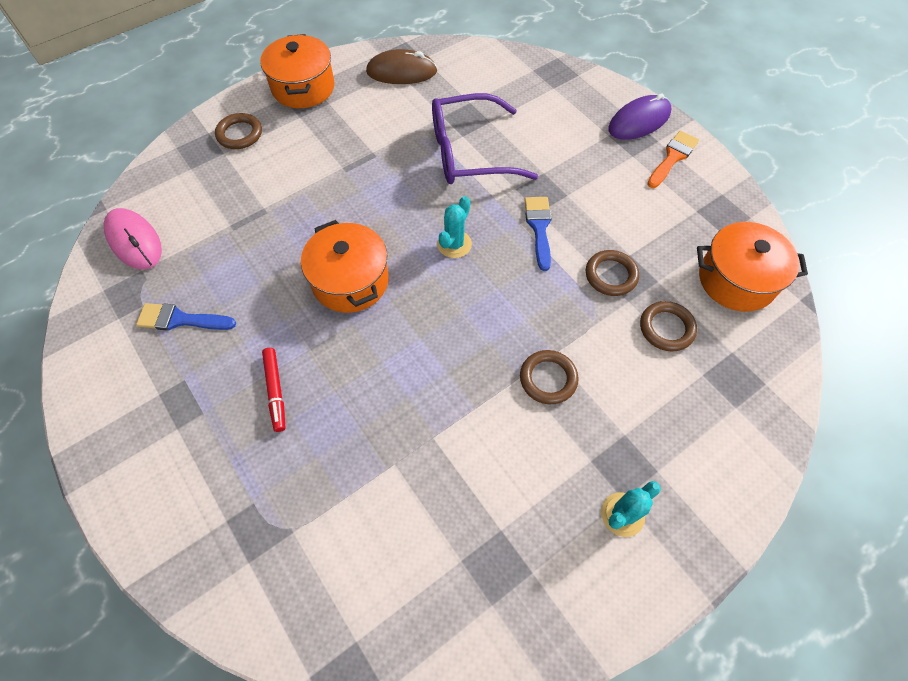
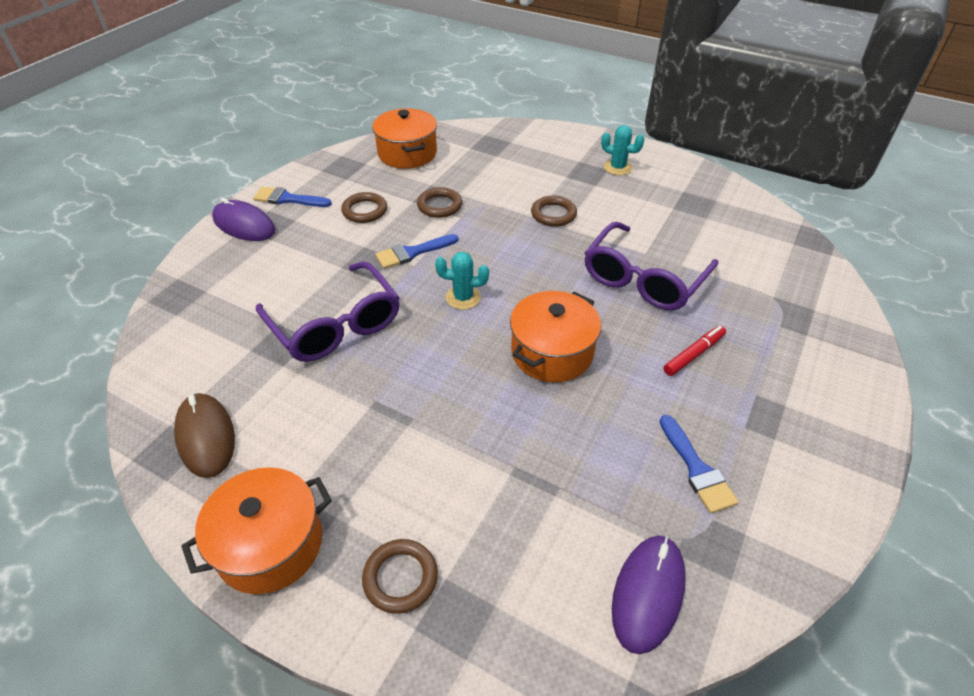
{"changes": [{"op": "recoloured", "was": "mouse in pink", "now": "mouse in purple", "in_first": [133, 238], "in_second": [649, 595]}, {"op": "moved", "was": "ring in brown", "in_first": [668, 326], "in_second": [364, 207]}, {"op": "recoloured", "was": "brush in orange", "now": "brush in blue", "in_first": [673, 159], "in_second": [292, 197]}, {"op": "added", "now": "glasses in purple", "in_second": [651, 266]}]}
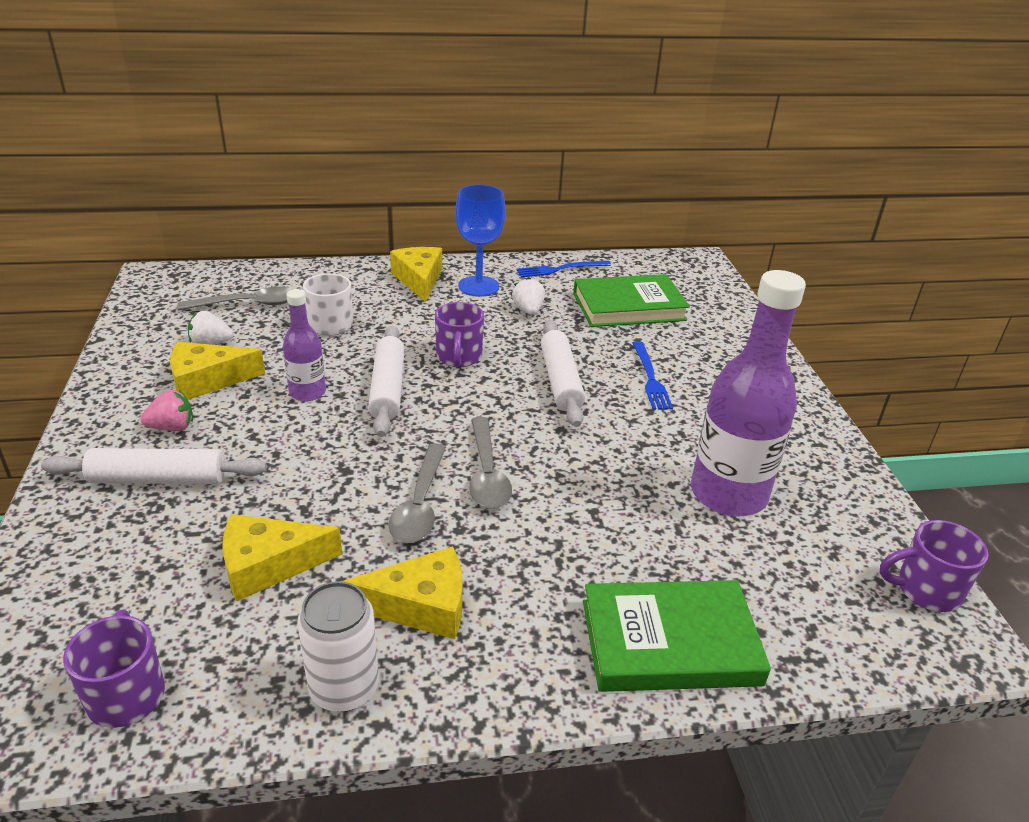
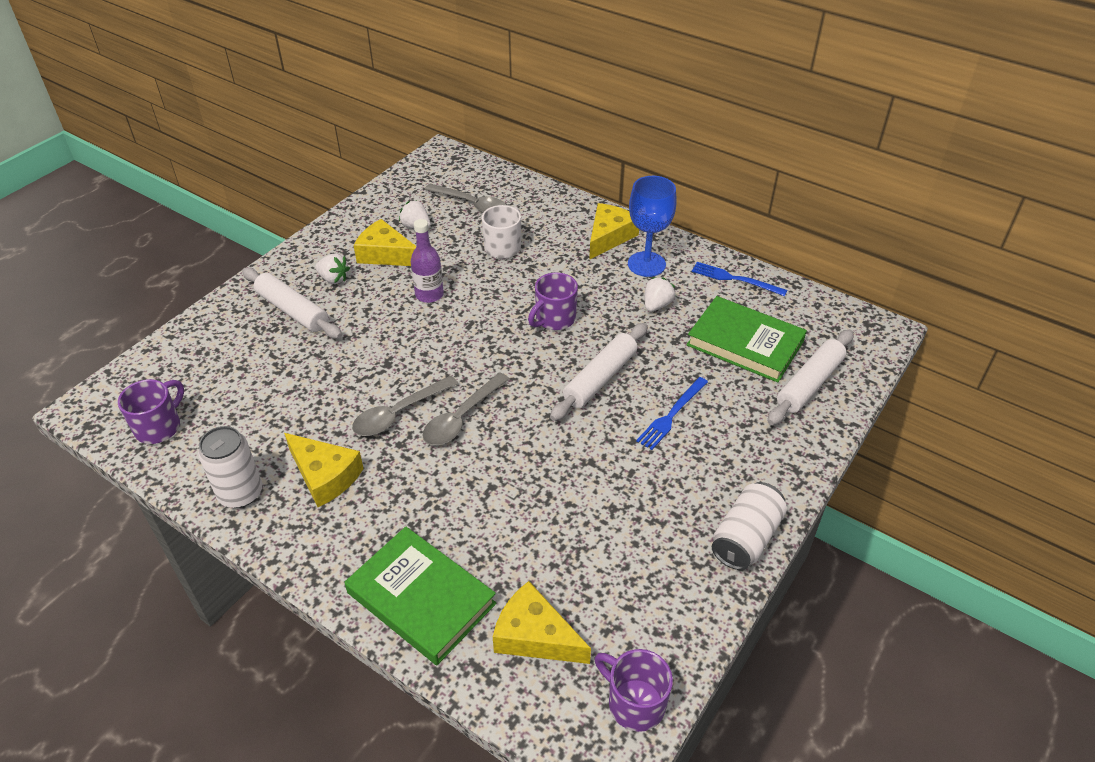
{"changes": [{"op": "recoloured", "was": "strawberry in pink", "now": "strawberry in white", "in_first": [167, 410], "in_second": [332, 269]}, {"op": "moved", "was": "cheese in yellow", "in_first": [282, 558], "in_second": [542, 622]}, {"op": "moved", "was": "rolling pin in white", "in_first": [386, 381], "in_second": [810, 377]}, {"op": "removed", "was": "bottle in purple", "in_first": [748, 393]}, {"op": "added", "now": "can in white", "in_second": [749, 526]}]}
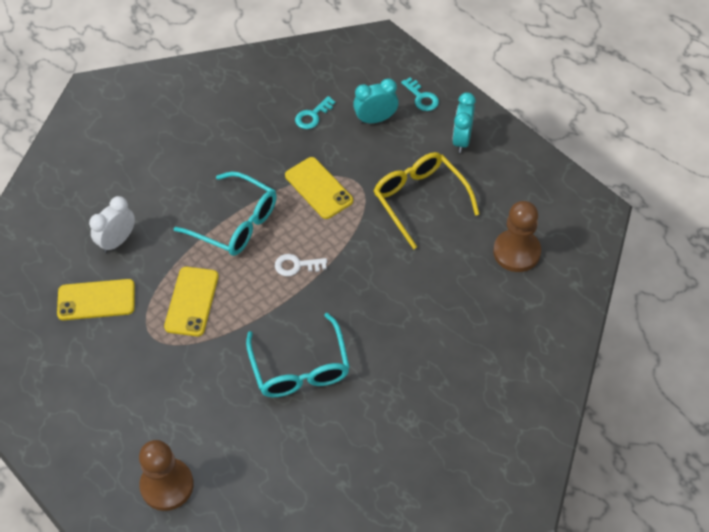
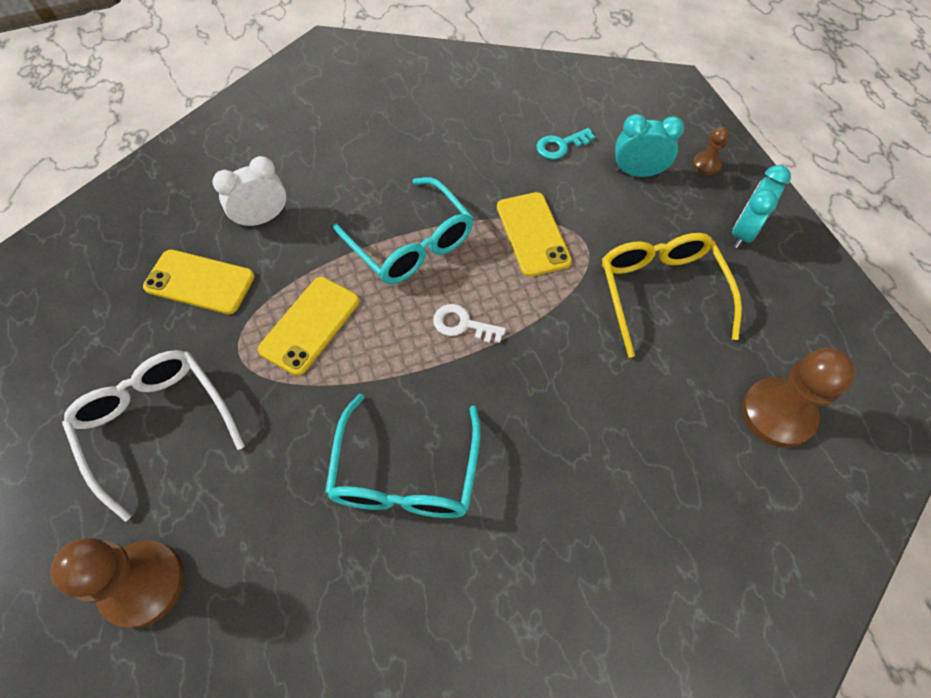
{"changes": [{"op": "replaced", "was": "key in turquoise", "now": "pawn in brown", "in_first": [420, 94], "in_second": [711, 151]}, {"op": "added", "now": "glasses in white", "in_second": [153, 436]}]}
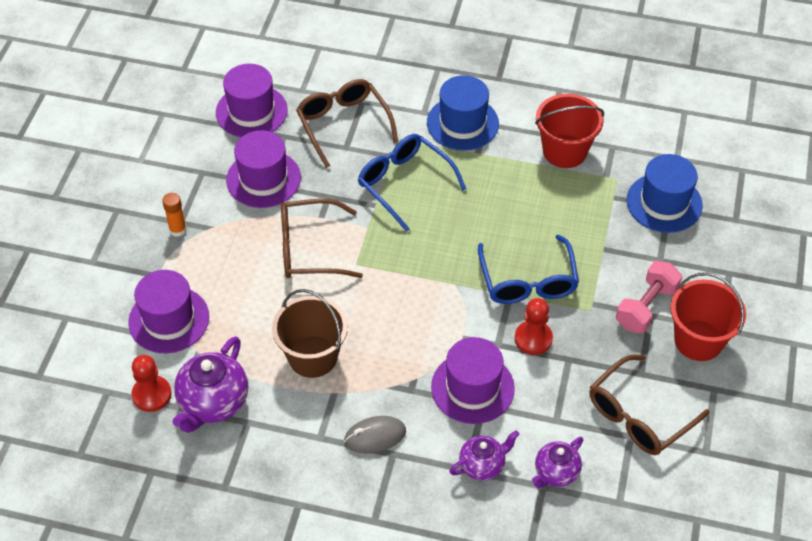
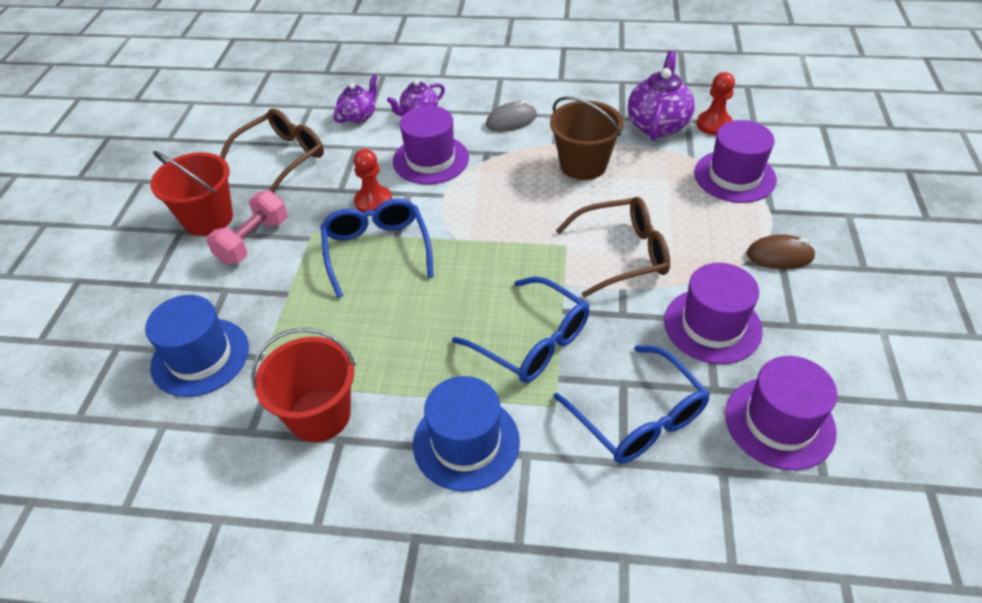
{"changes": [{"op": "replaced", "was": "glue stick in orange", "now": "mouse in brown", "in_first": [174, 215], "in_second": [781, 251]}, {"op": "recoloured", "was": "glasses in brown", "now": "glasses in blue", "in_first": [347, 123], "in_second": [631, 404]}]}
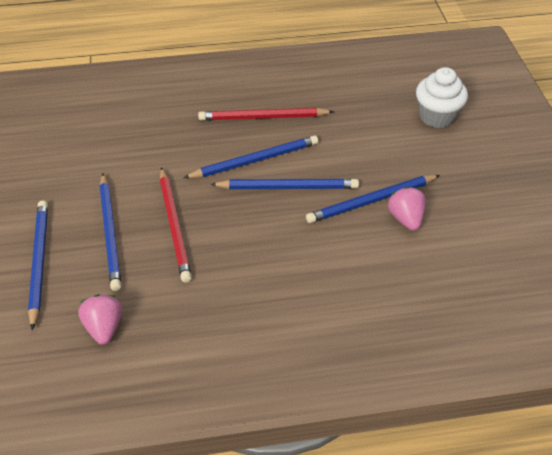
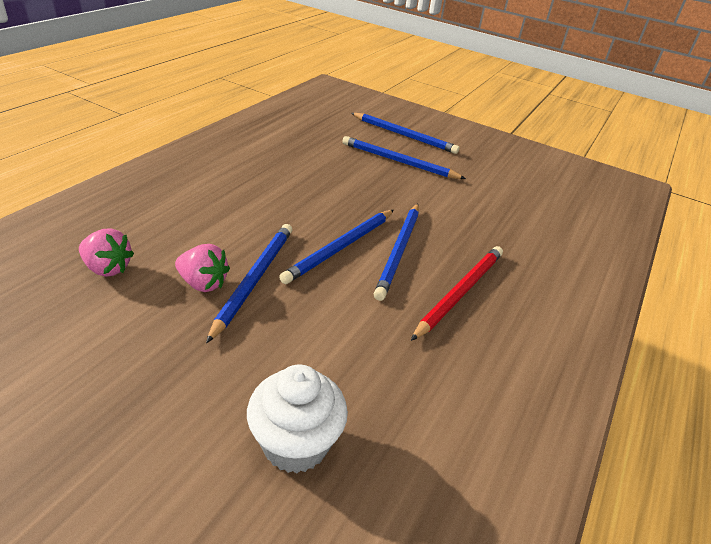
{"changes": [{"op": "moved", "was": "strawberry in pink", "in_first": [100, 319], "in_second": [106, 253]}, {"op": "removed", "was": "pencil in red", "in_first": [176, 225]}]}
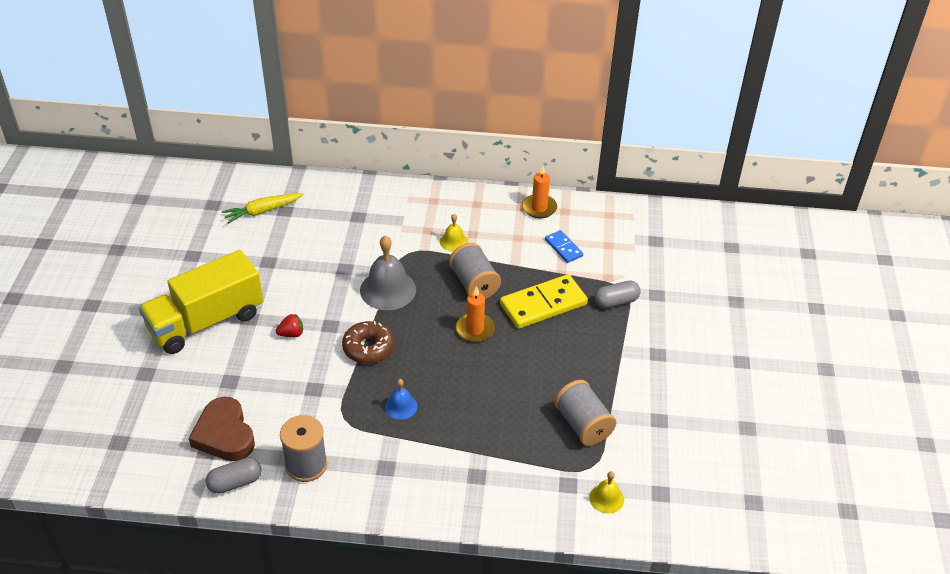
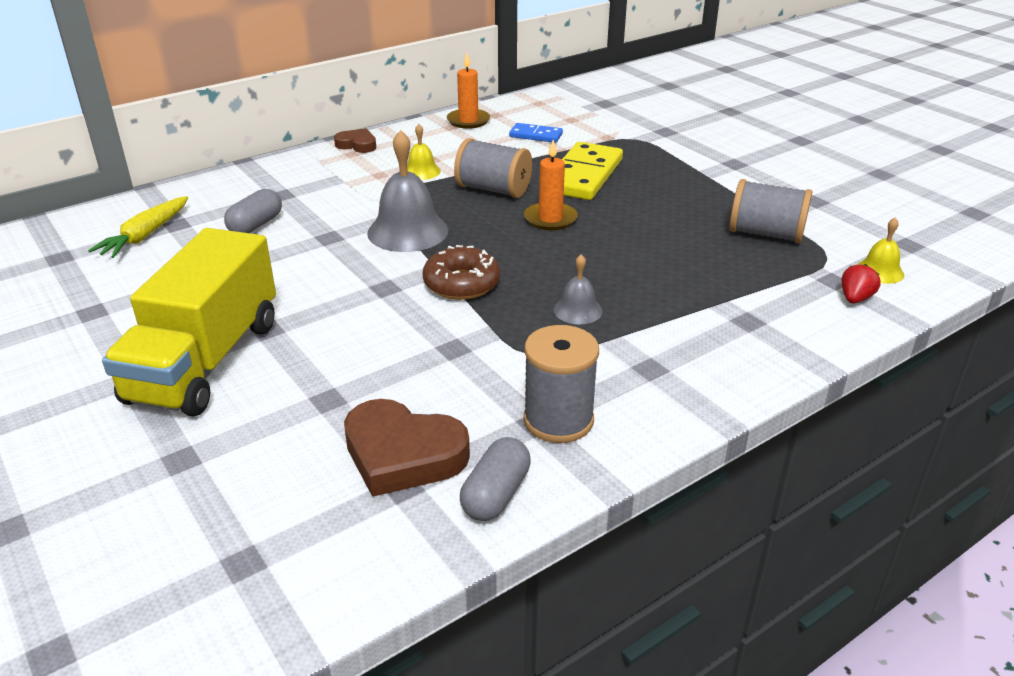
{"changes": [{"op": "moved", "was": "strawberry in red", "in_first": [289, 325], "in_second": [861, 283]}, {"op": "recoloured", "was": "bell in blue", "now": "bell in grey", "in_first": [401, 399], "in_second": [578, 289]}, {"op": "moved", "was": "capsule in grey", "in_first": [617, 294], "in_second": [253, 211]}, {"op": "added", "now": "heart in brown", "in_second": [355, 140]}]}
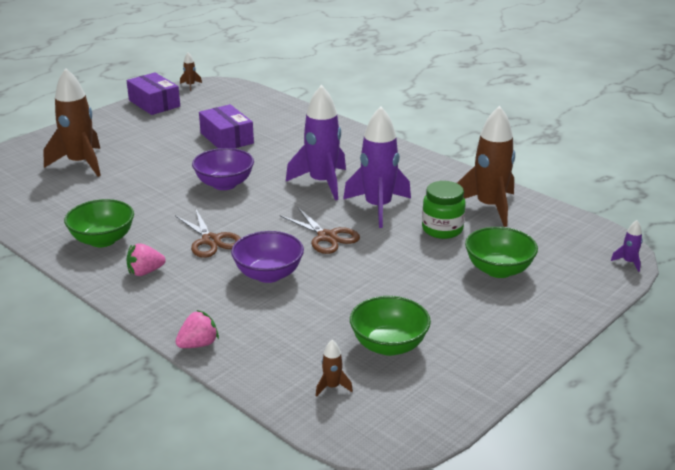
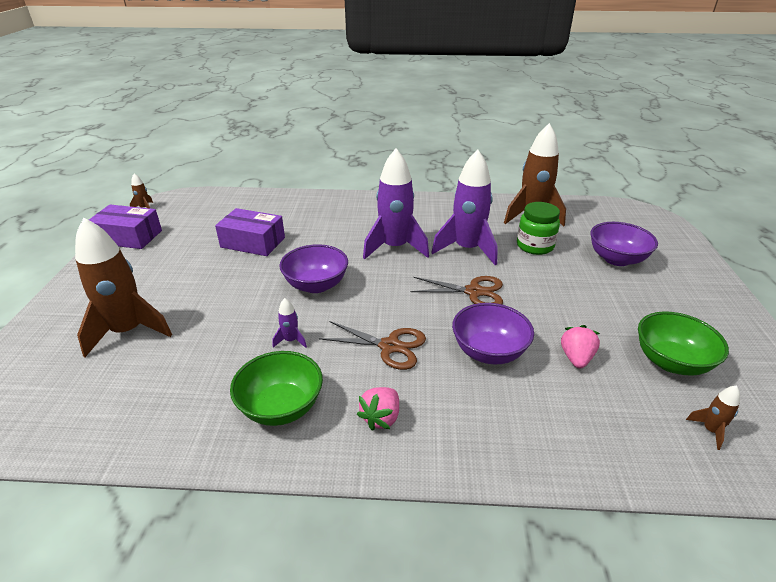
{"changes": [{"op": "moved", "was": "strawberry in pink", "in_first": [197, 329], "in_second": [580, 346]}, {"op": "recoloured", "was": "bowl in green", "now": "bowl in purple", "in_first": [501, 252], "in_second": [624, 244]}, {"op": "moved", "was": "rocket in purple", "in_first": [627, 246], "in_second": [290, 323]}]}
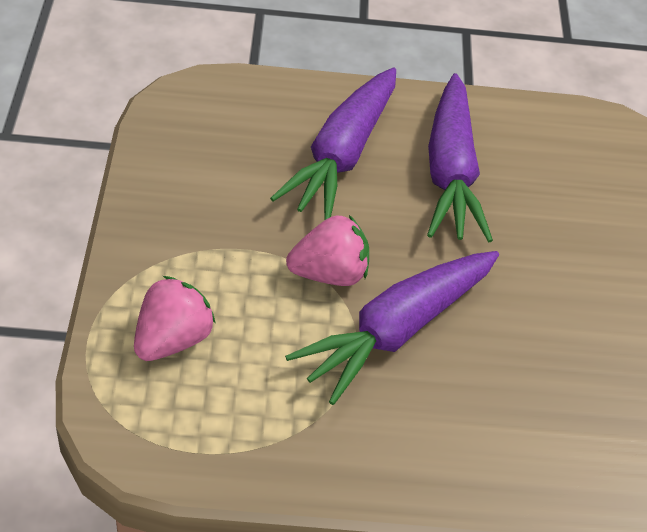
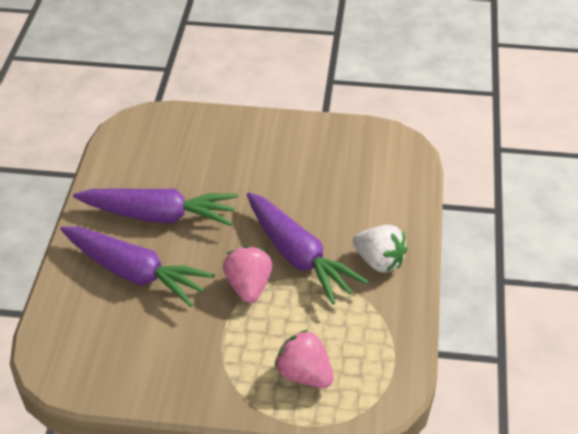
{"changes": [{"op": "added", "now": "strawberry in white", "in_second": [380, 249]}]}
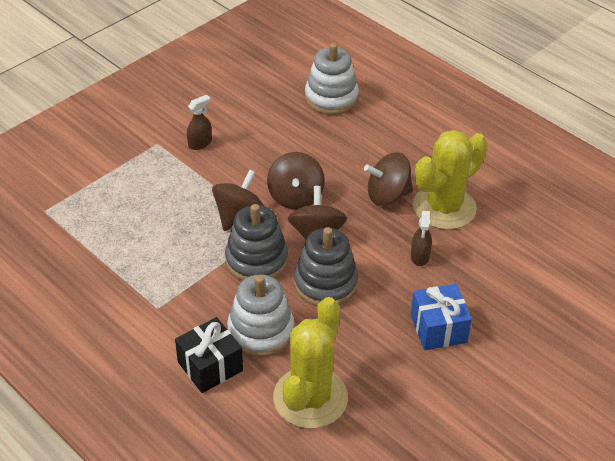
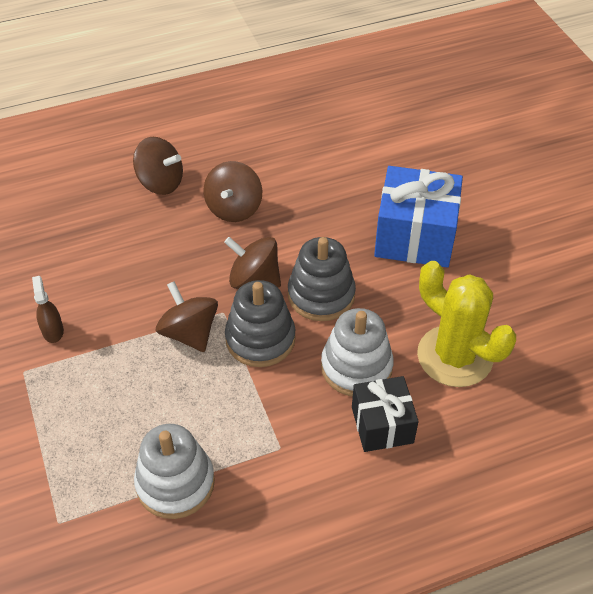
{"changes": [{"op": "moved", "was": "spinning top in brown", "in_first": [296, 180], "in_second": [158, 166]}, {"op": "moved", "was": "stacking toy in white", "in_first": [332, 79], "in_second": [174, 471]}, {"op": "resized", "was": "gift in blue", "in_first": [441, 317], "in_second": [418, 217], "ratio": 1.62}, {"op": "removed", "was": "spray bottle in brown", "in_first": [421, 238]}, {"op": "removed", "was": "cactus in yellow", "in_first": [450, 180]}]}
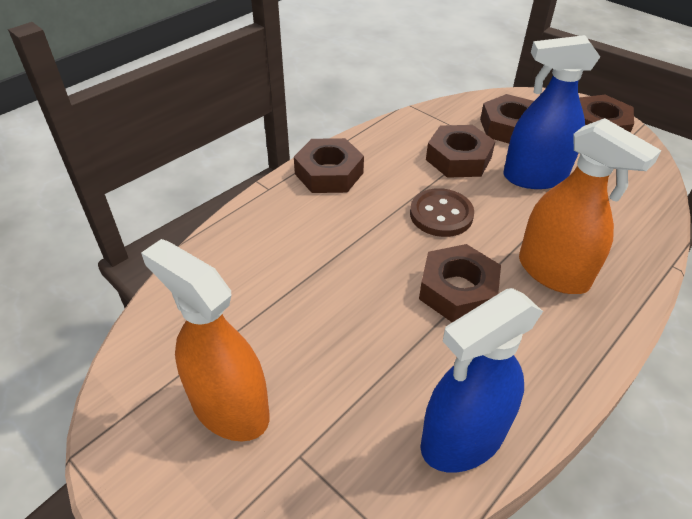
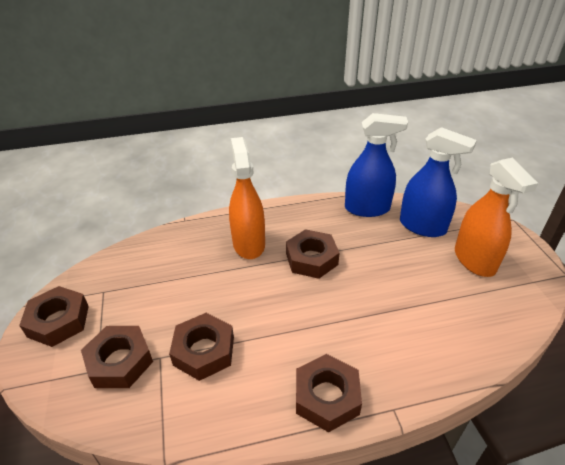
{"changes": [{"op": "removed", "was": "button in brown", "in_first": [442, 212]}, {"op": "moved", "was": "spray bottle in blue", "in_first": [551, 112], "in_second": [438, 182]}]}
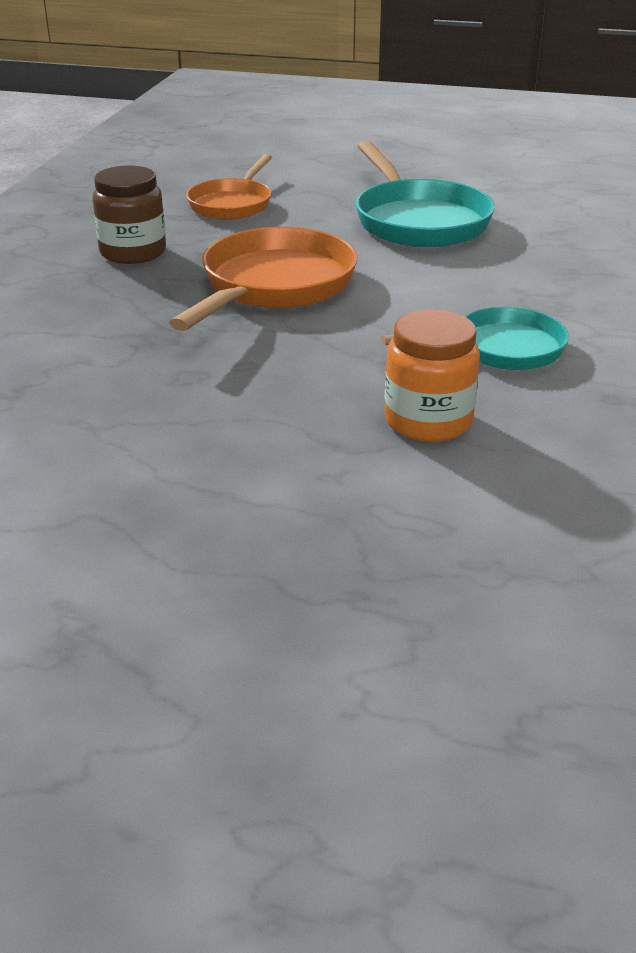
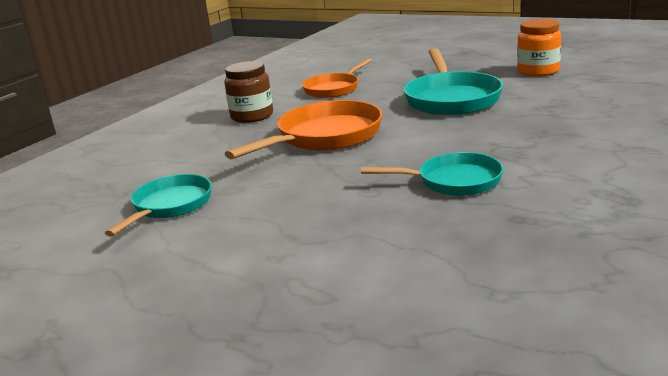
{"changes": [{"op": "moved", "was": "jar in orange", "in_first": [432, 375], "in_second": [539, 48]}, {"op": "added", "now": "pan in turquoise", "in_second": [158, 205]}]}
